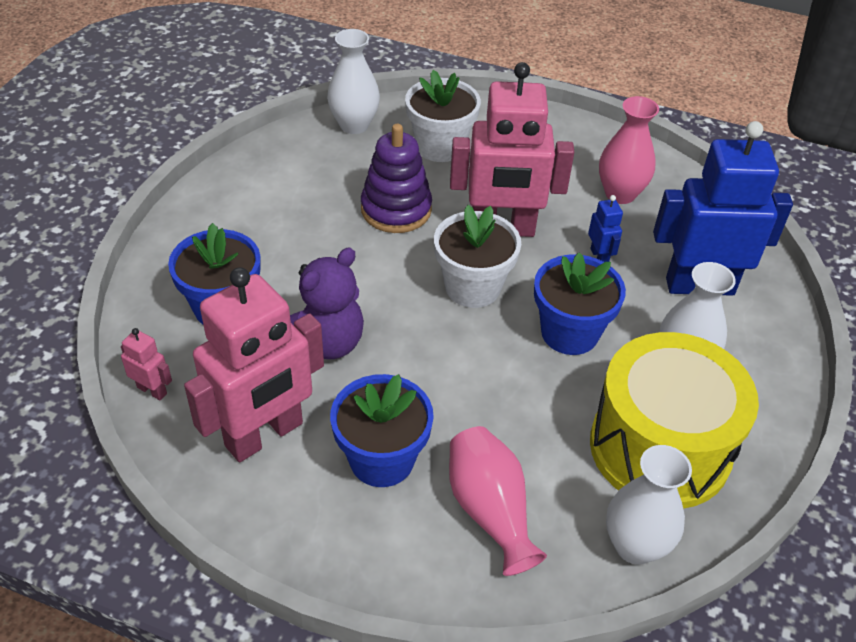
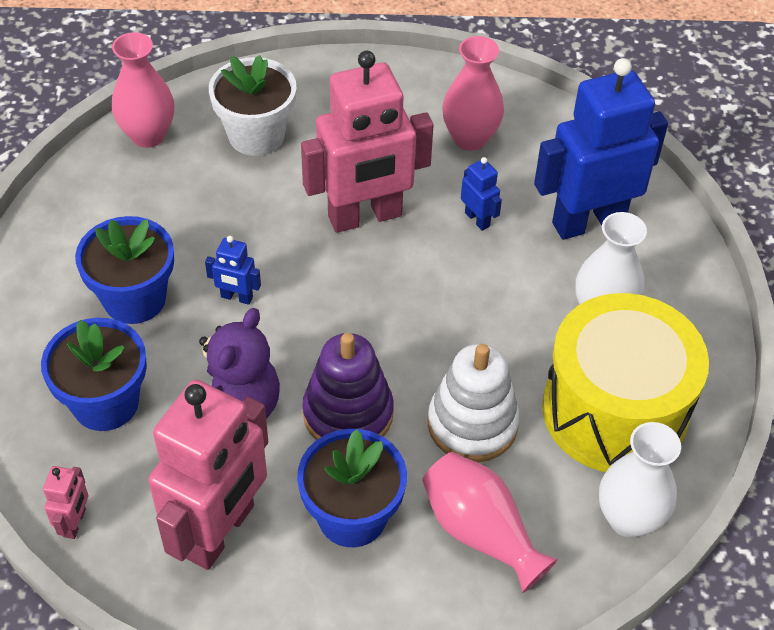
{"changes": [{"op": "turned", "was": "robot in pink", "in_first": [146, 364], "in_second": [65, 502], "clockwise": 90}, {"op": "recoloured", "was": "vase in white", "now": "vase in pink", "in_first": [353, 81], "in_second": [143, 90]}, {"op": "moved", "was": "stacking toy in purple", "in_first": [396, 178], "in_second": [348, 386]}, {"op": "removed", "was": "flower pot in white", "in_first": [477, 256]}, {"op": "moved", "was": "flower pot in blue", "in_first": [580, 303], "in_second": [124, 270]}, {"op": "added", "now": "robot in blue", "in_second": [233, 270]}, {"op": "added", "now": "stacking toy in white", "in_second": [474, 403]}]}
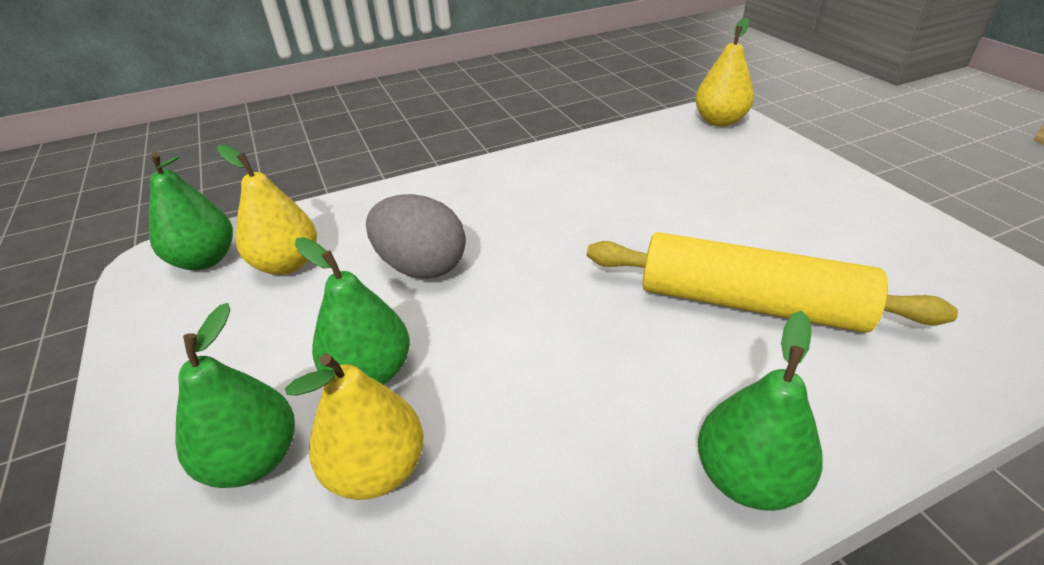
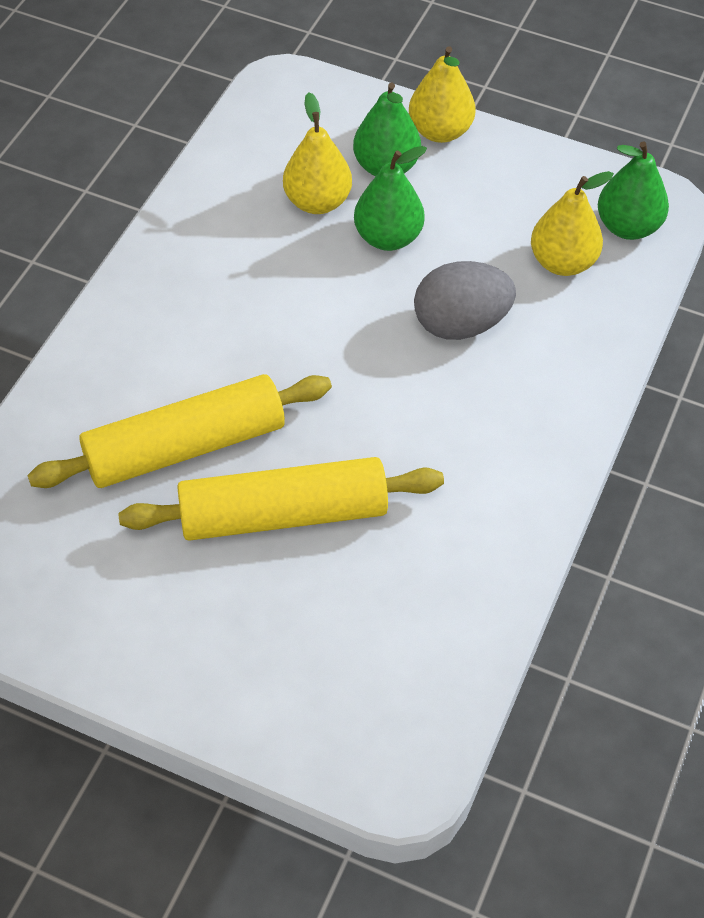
{"changes": [{"op": "moved", "was": "pear in yellow", "in_first": [724, 72], "in_second": [442, 94]}, {"op": "removed", "was": "pear in green", "in_first": [760, 411]}, {"op": "added", "now": "rolling pin in yellow", "in_second": [281, 499]}]}
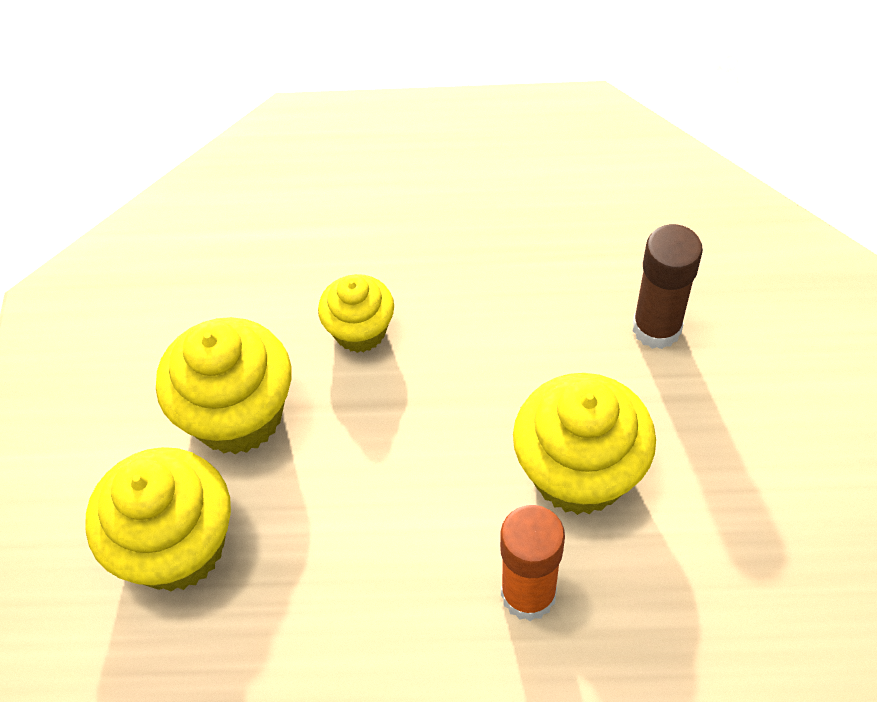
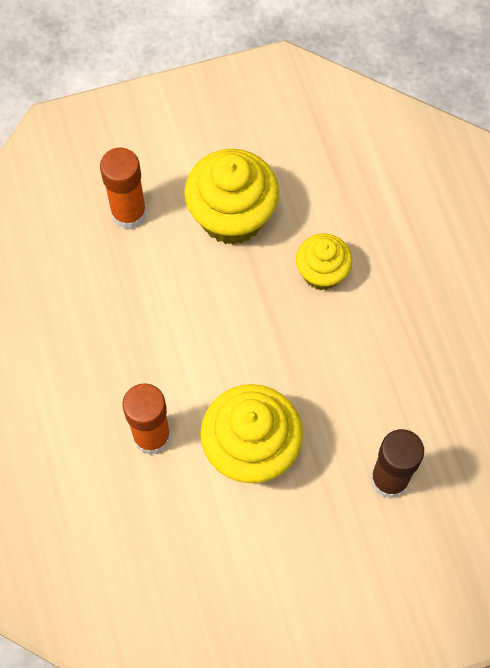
{"changes": [{"op": "replaced", "was": "cupcake in yellow", "now": "glue stick in orange", "in_first": [158, 519], "in_second": [123, 188]}]}
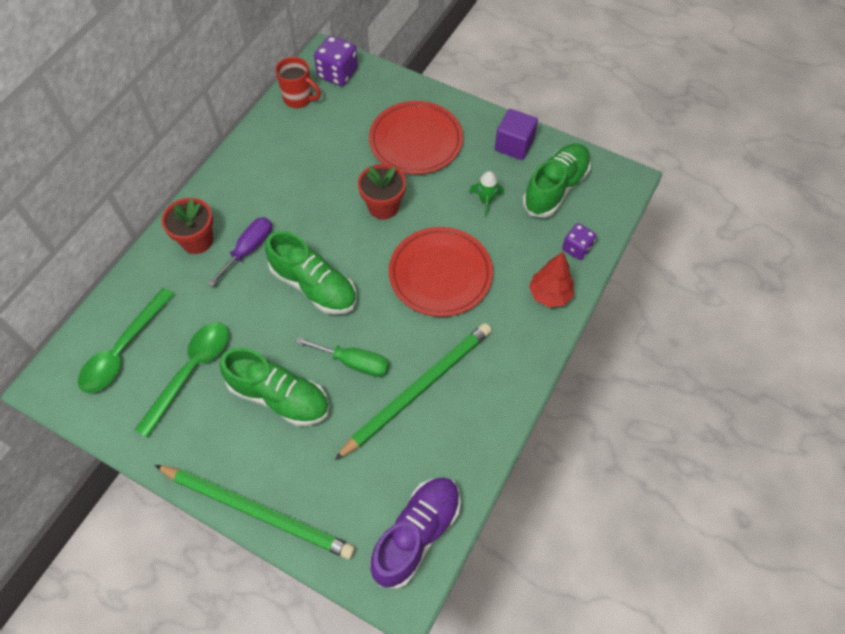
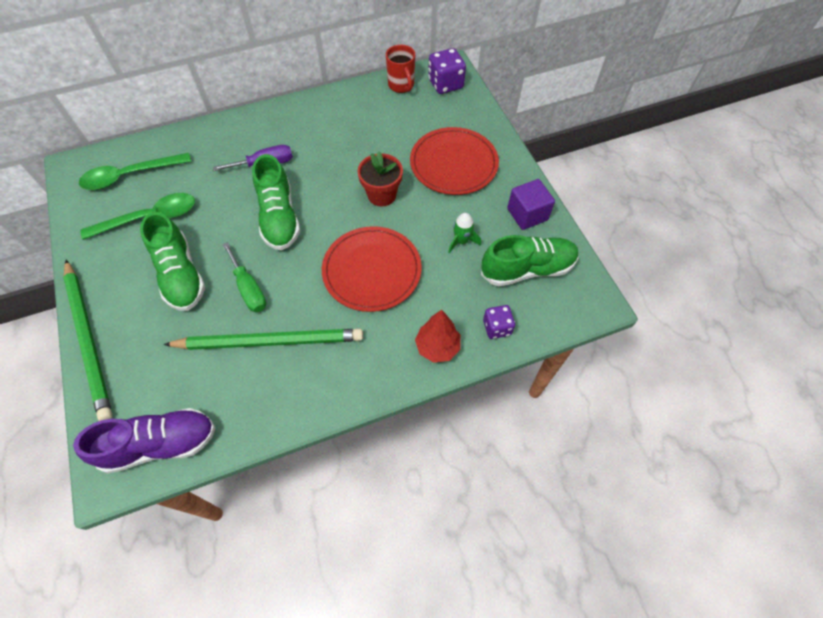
{"changes": [{"op": "removed", "was": "flower pot in red", "in_first": [187, 226]}]}
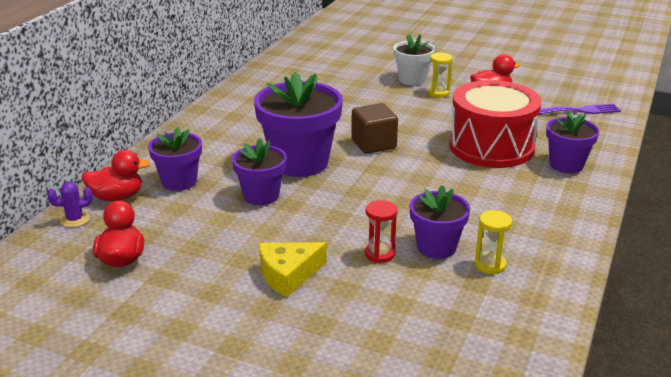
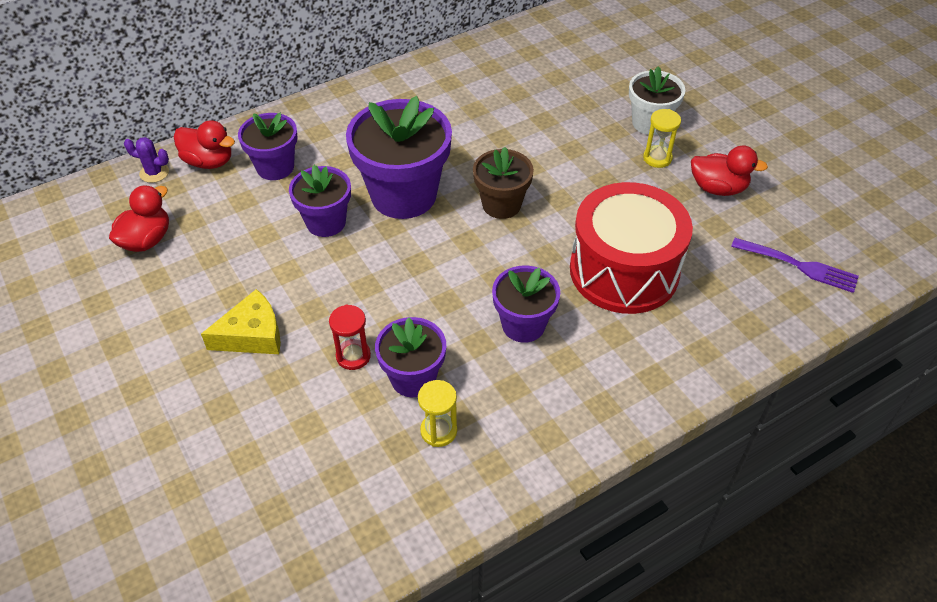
{"changes": [{"op": "turned", "was": "cheese in yellow", "in_first": [293, 269], "in_second": [241, 321], "clockwise": 150}, {"op": "replaced", "was": "cube in brown", "now": "flower pot in brown", "in_first": [374, 128], "in_second": [503, 183]}, {"op": "moved", "was": "flower pot in purple", "in_first": [572, 142], "in_second": [526, 304]}]}
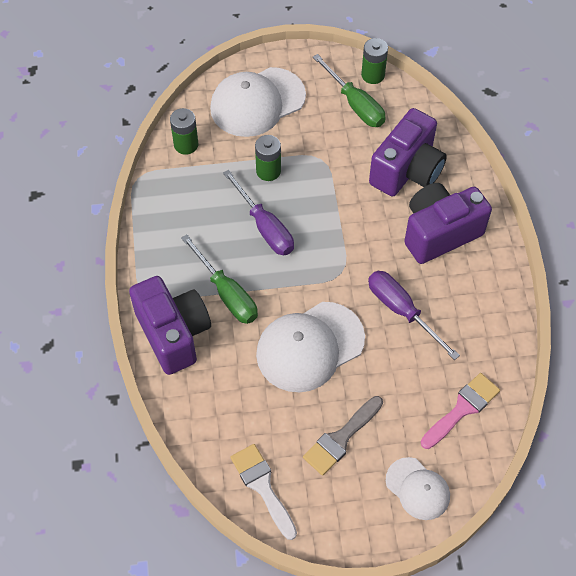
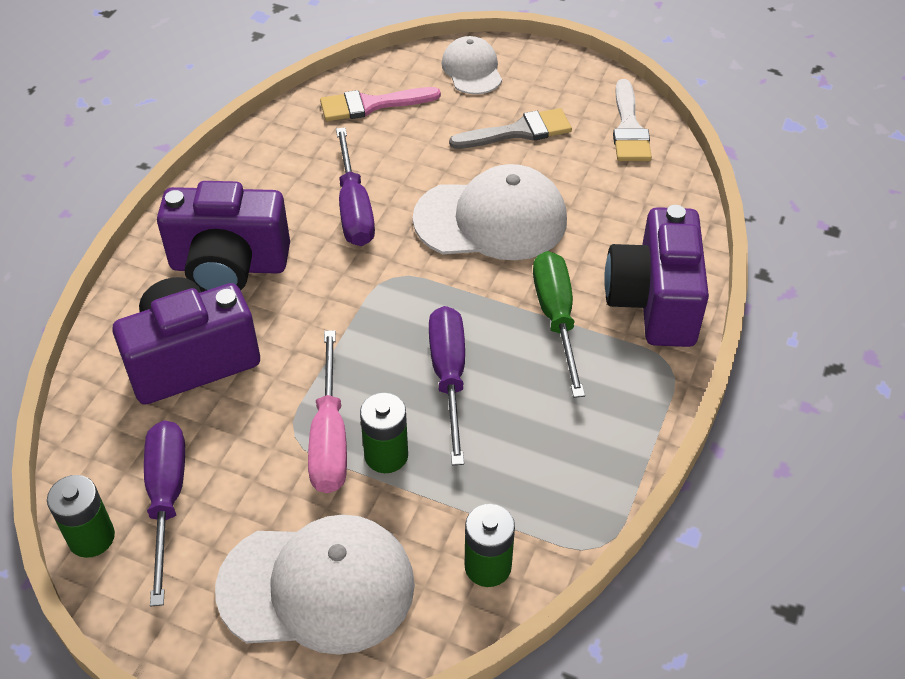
{"changes": [{"op": "recoloured", "was": "screwdriver in green", "now": "screwdriver in purple", "in_first": [349, 90], "in_second": [164, 513]}, {"op": "added", "now": "screwdriver in pink", "in_second": [327, 411]}]}
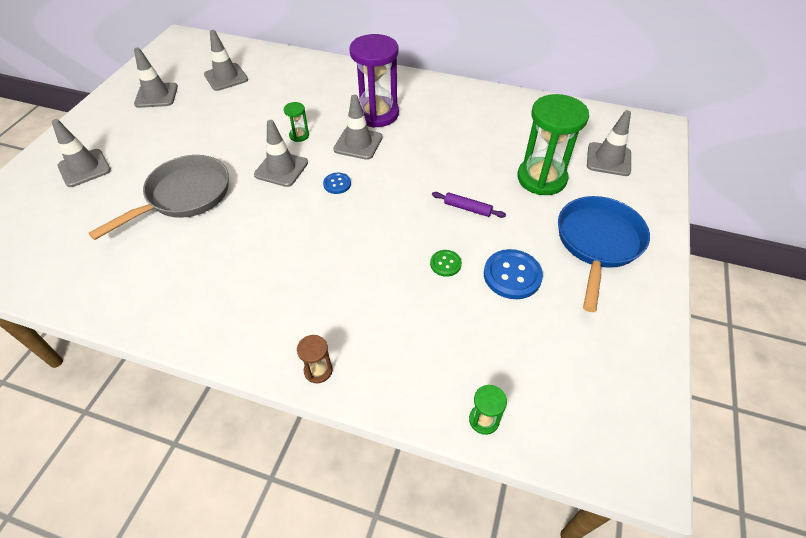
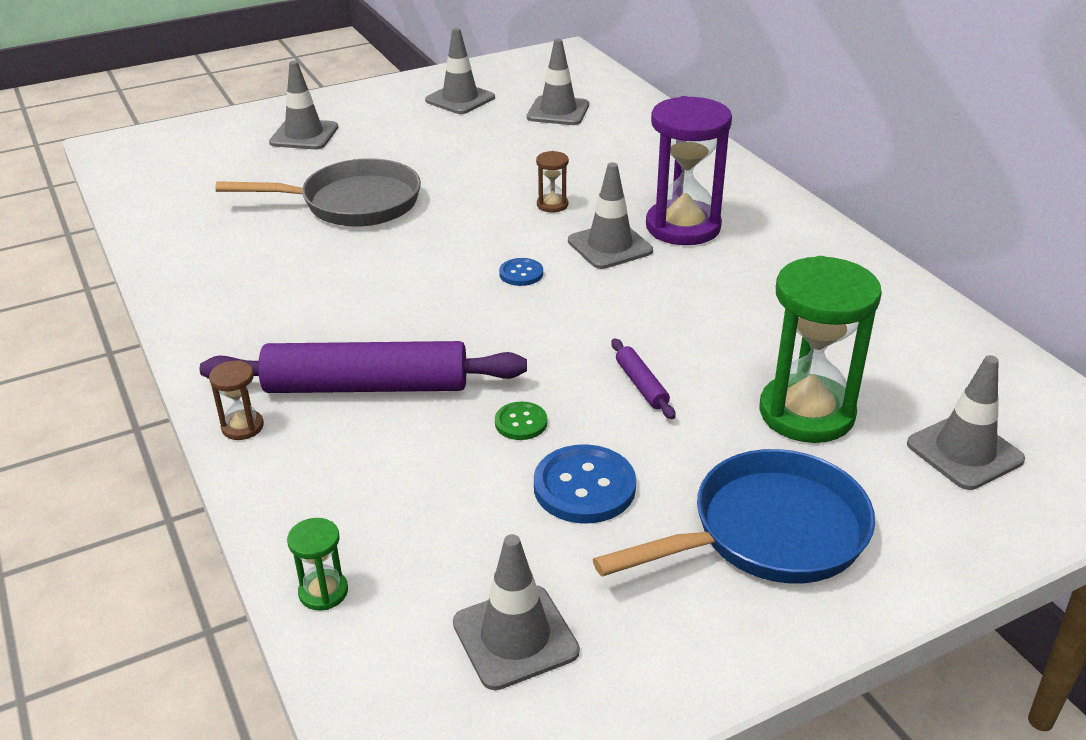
{"changes": [{"op": "moved", "was": "traffic cone in grey", "in_first": [281, 153], "in_second": [516, 612]}, {"op": "recoloured", "was": "hourglass in green", "now": "hourglass in brown", "in_first": [296, 122], "in_second": [552, 182]}, {"op": "added", "now": "rolling pin in purple", "in_second": [363, 367]}]}
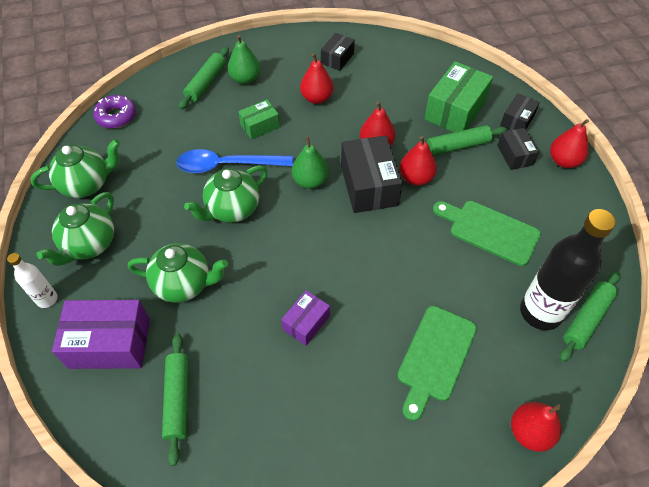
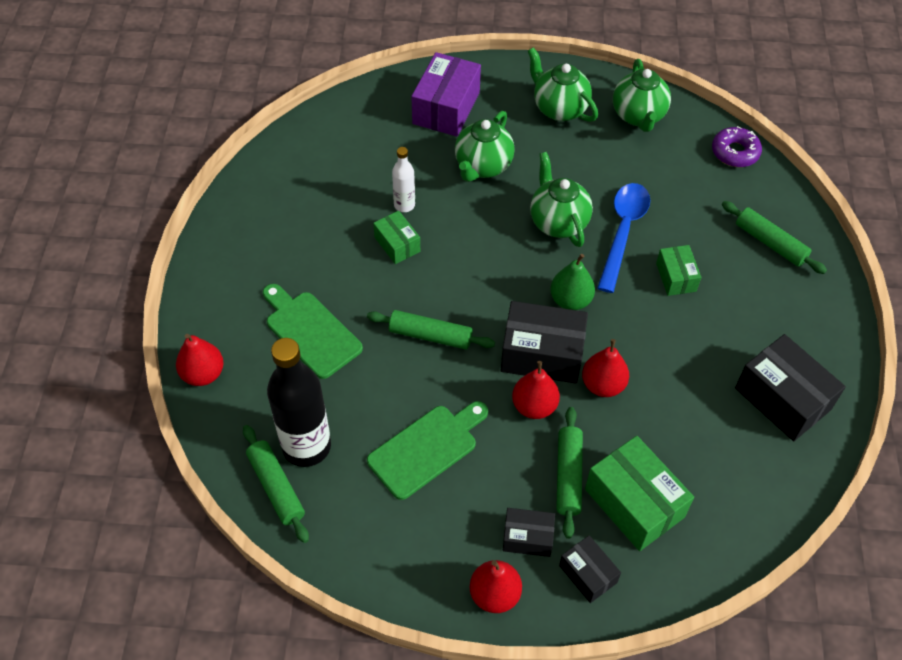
{"changes": [{"op": "moved", "was": "bottle in white", "in_first": [32, 280], "in_second": [403, 179]}, {"op": "moved", "was": "rolling pin in green", "in_first": [175, 399], "in_second": [431, 330]}, {"op": "removed", "was": "pear in green", "in_first": [244, 59]}, {"op": "recoloured", "was": "box in purple", "now": "box in green", "in_first": [305, 318], "in_second": [396, 237]}, {"op": "removed", "was": "pear in red", "in_first": [316, 78]}, {"op": "resized", "was": "box in black", "in_first": [338, 52], "in_second": [790, 387], "ratio": 1.77}]}
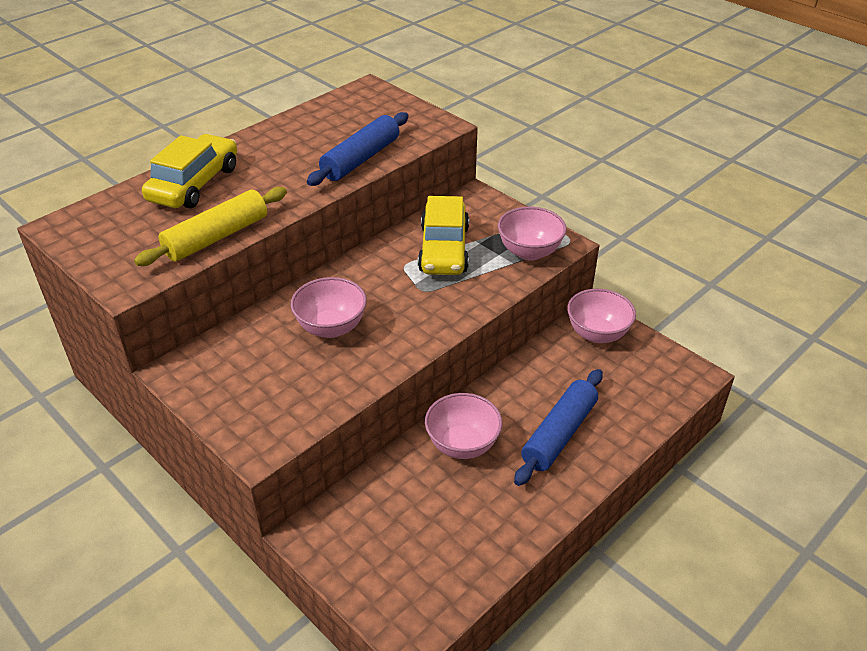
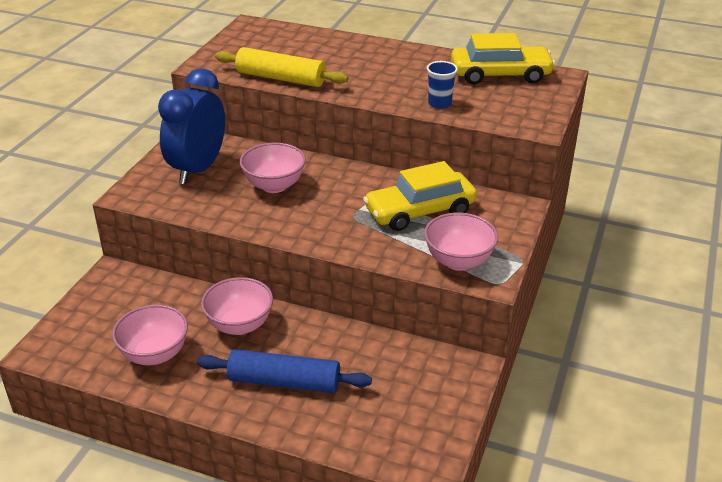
{"changes": [{"op": "moved", "was": "car in yellow", "in_first": [189, 171], "in_second": [503, 58]}, {"op": "replaced", "was": "rolling pin in blue", "now": "cup in blue", "in_first": [358, 149], "in_second": [442, 85]}, {"op": "moved", "was": "bowl in pink", "in_first": [601, 316], "in_second": [150, 335]}, {"op": "added", "now": "clock in blue", "in_second": [191, 126]}]}
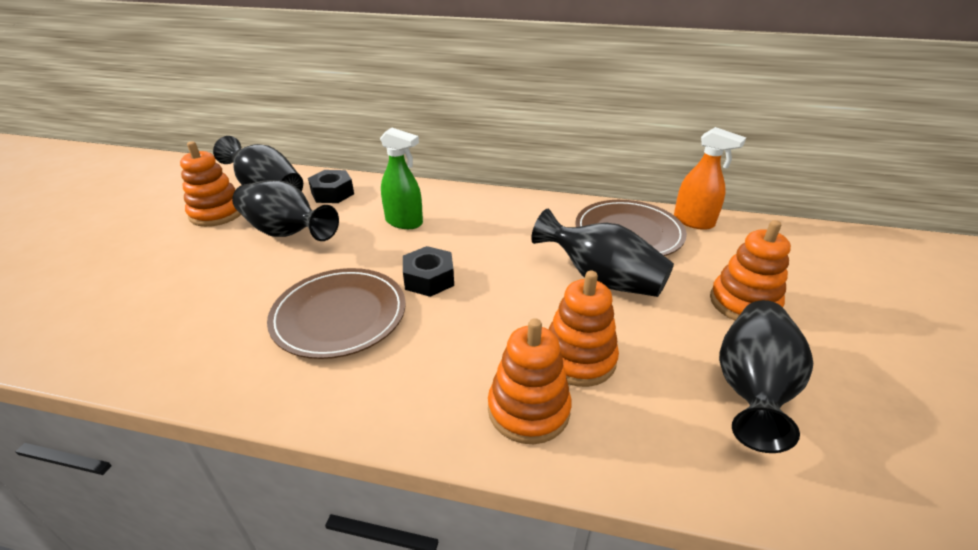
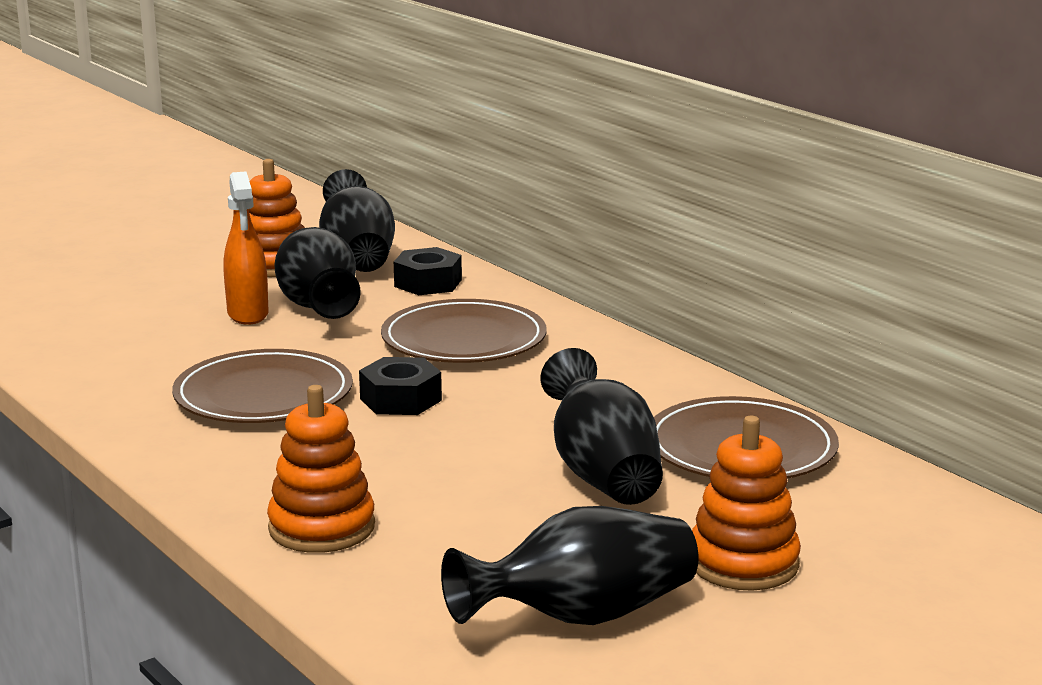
{"changes": [{"op": "replaced", "was": "spray bottle in green", "now": "plate in brown", "in_first": [401, 178], "in_second": [464, 331]}, {"op": "removed", "was": "stacking toy in orange", "in_first": [584, 329]}, {"op": "moved", "was": "spray bottle in orange", "in_first": [710, 178], "in_second": [246, 248]}]}
